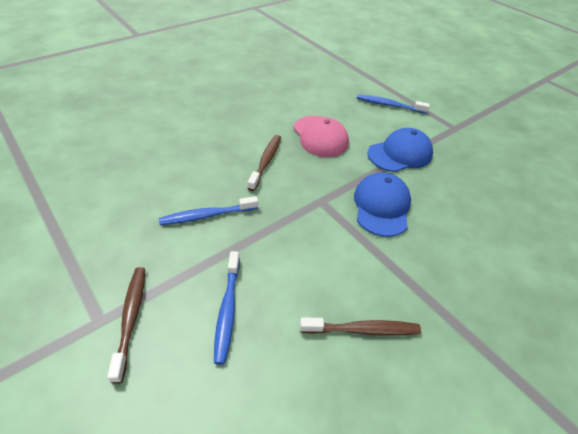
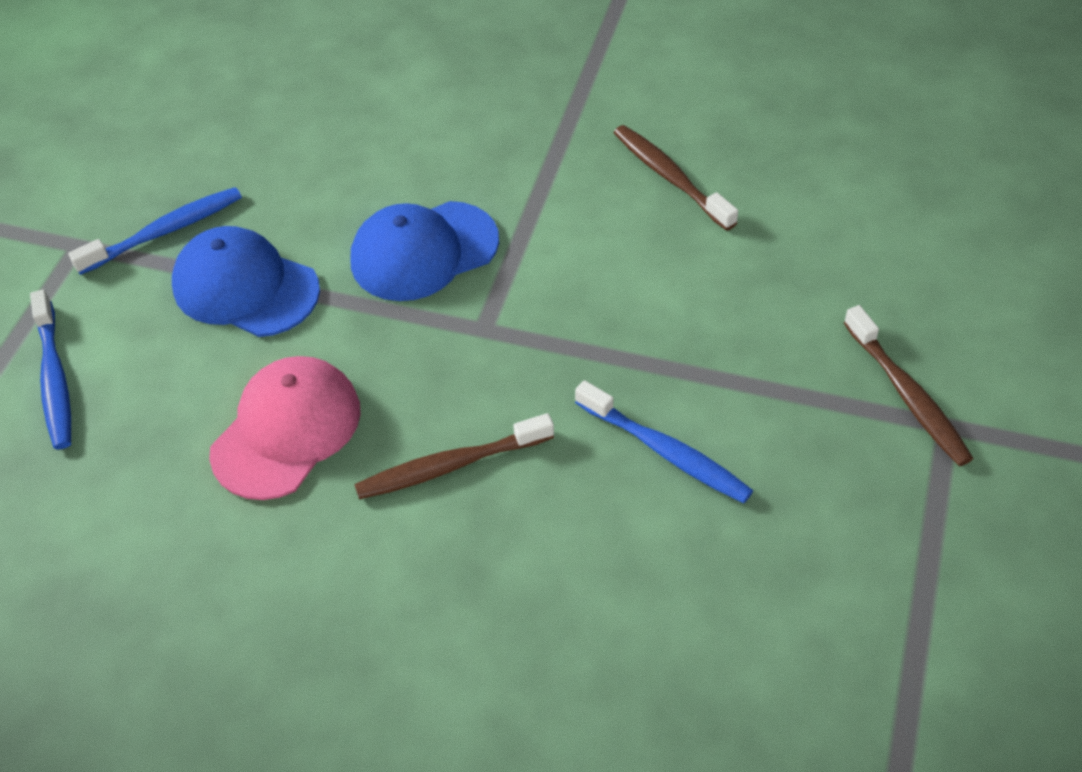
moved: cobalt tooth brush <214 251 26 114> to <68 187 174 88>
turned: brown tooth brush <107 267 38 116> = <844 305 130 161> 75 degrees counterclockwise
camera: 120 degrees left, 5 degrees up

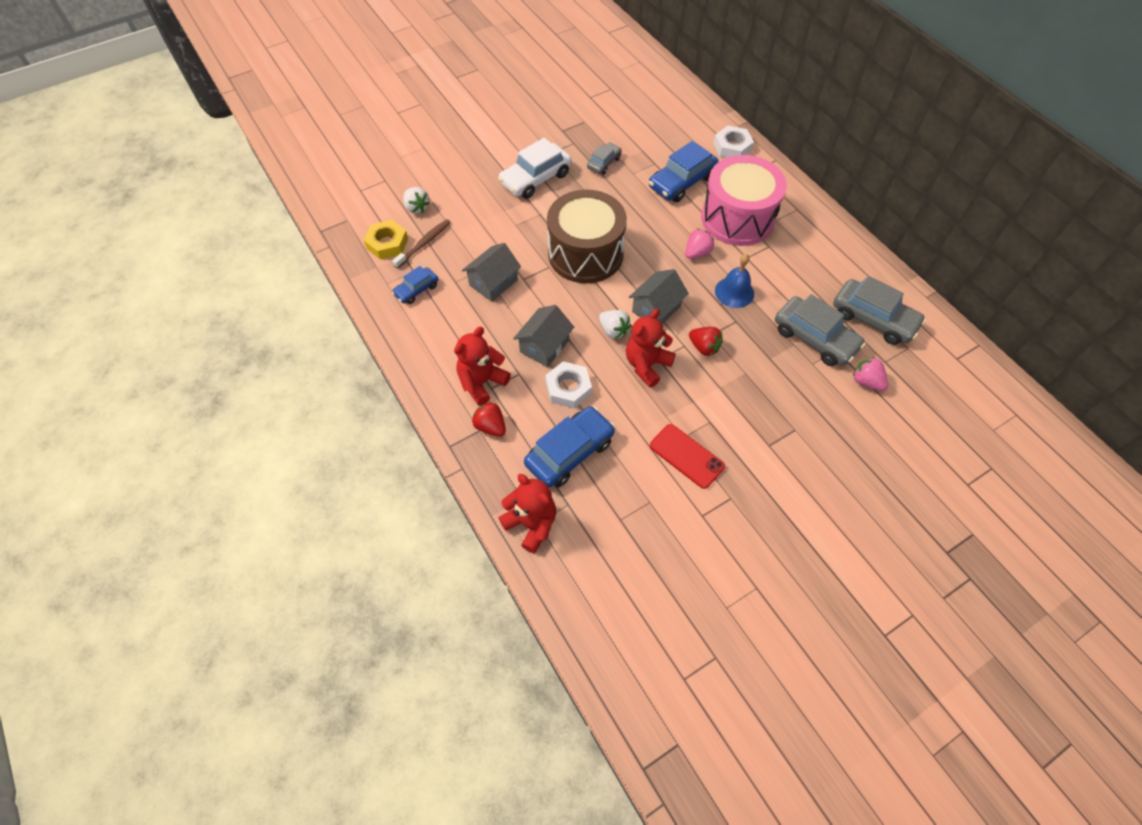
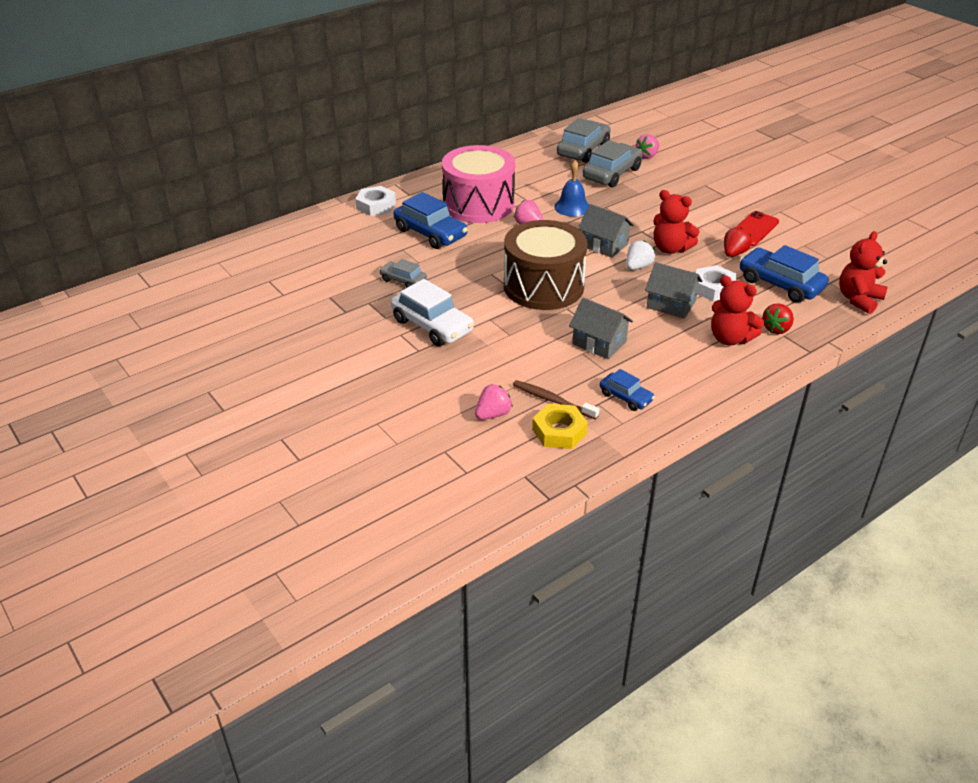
moved: red toy strawberry <689 327 34 29> to <724 227 28 30>
recoloured: pure white toy strawberry <403 187 27 27> to pink toy strawberry <475 384 38 36>
camera: 95 degrees left, 20 degrees down

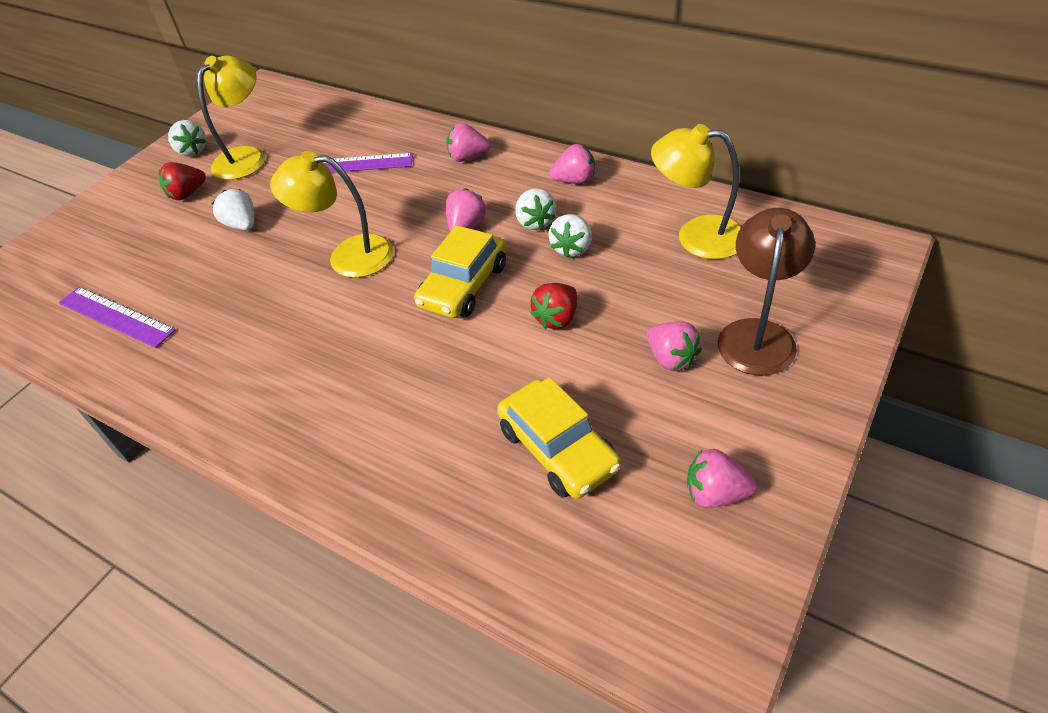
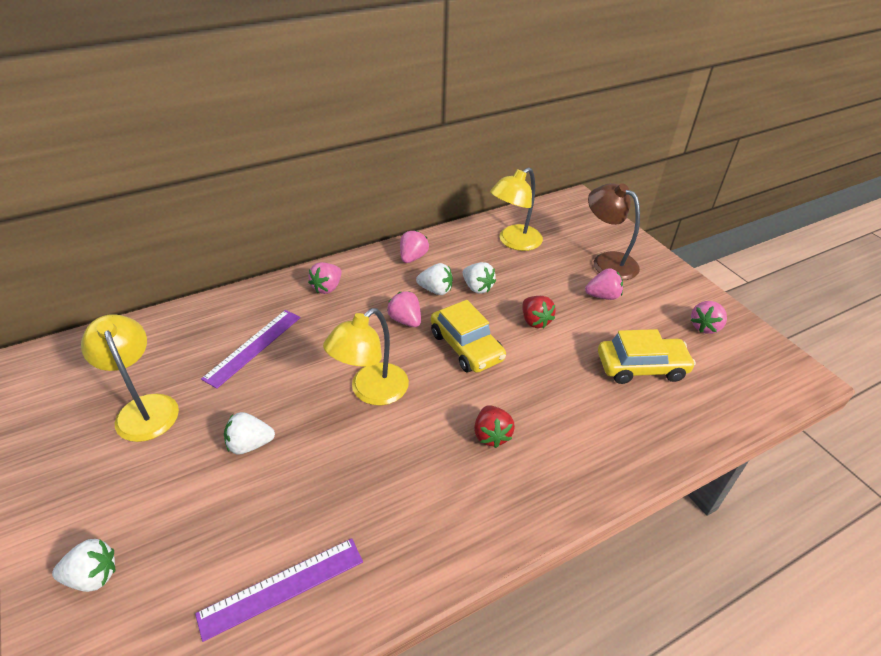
moved: red toy strawberry <158 162 48 38> to <474 405 41 43>; pure white toy strawberry <168 120 38 36> to <52 539 63 53>
camera: 65 degrees left, 5 degrees down

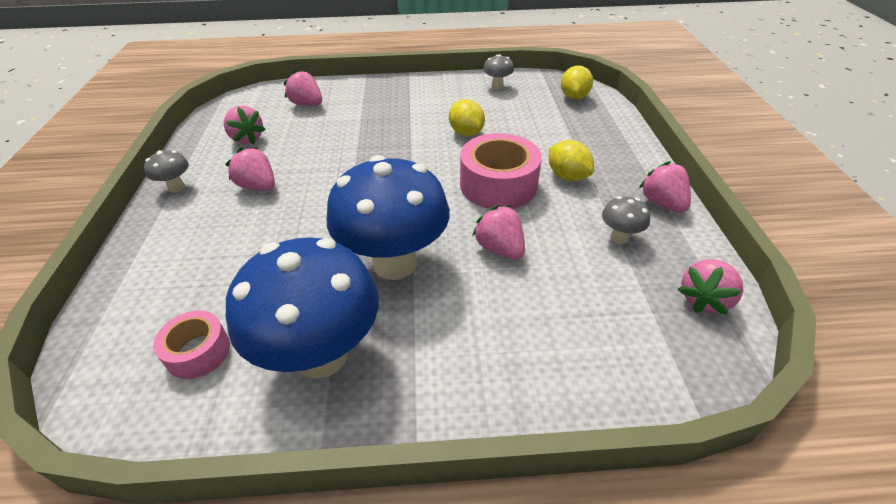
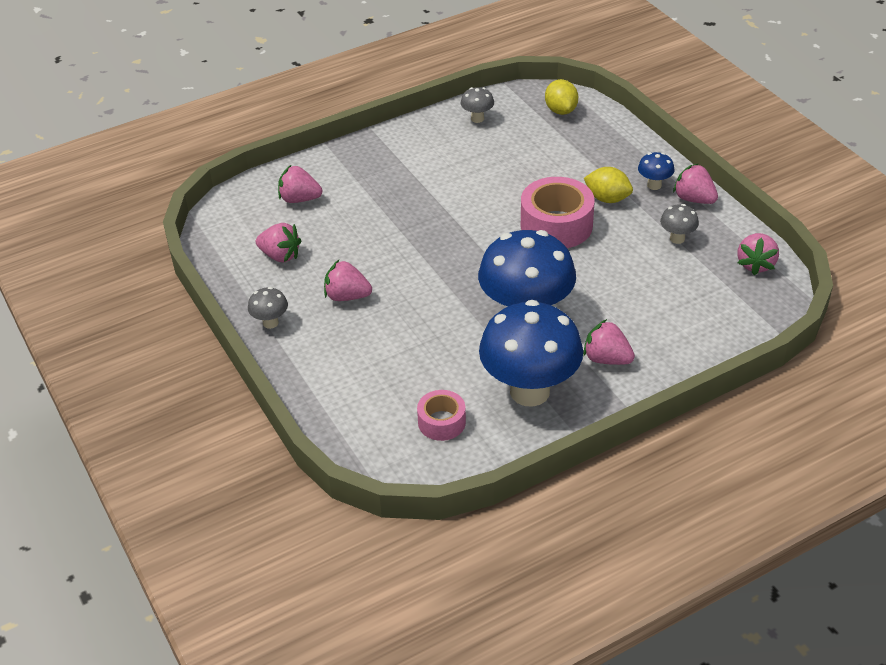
removed: bright yellow toy lemon <449 99 36 37>
added: cobalt toadstool <638 152 37 38>
moved: pink toy strawberry <472 205 53 55> to <583 319 52 46>
camera: 25 degrees left, 0 degrees up

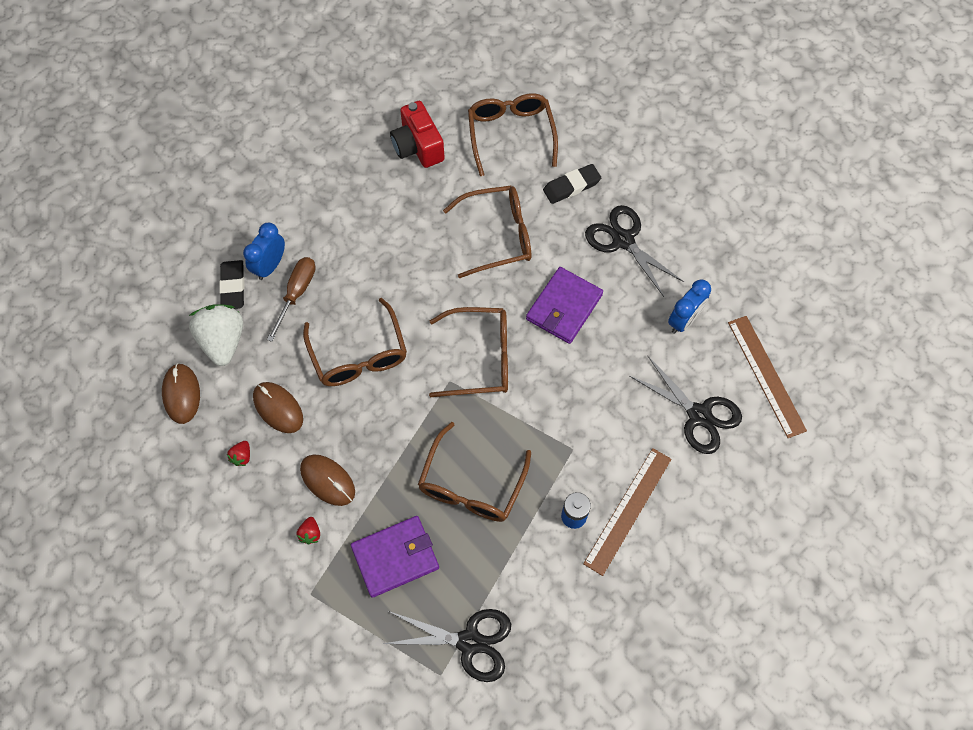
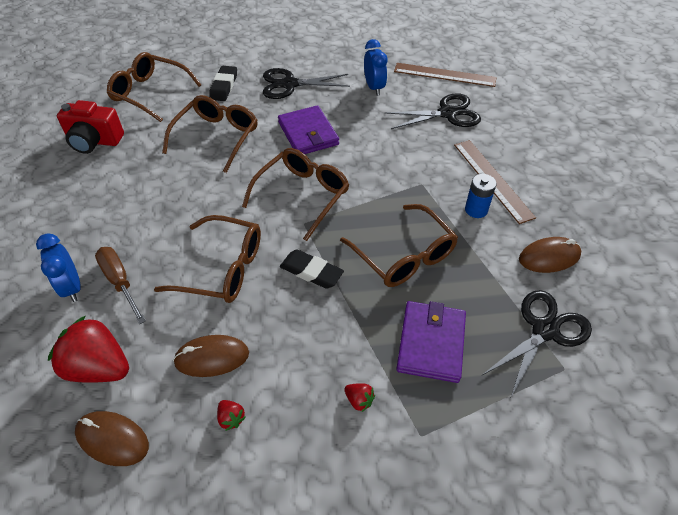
moved: black eraser <219 260 26 49> to <280 249 64 40>; brown computer mouse <300 455 55 51> to <519 237 62 36>
recoloured: pure white toy strawberry <189 304 54 62> to red toy strawberry <48 316 81 67>
camera: 55 degrees left, 15 degrees down

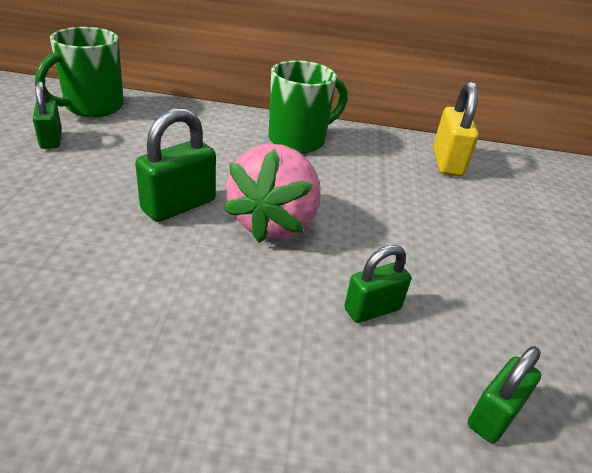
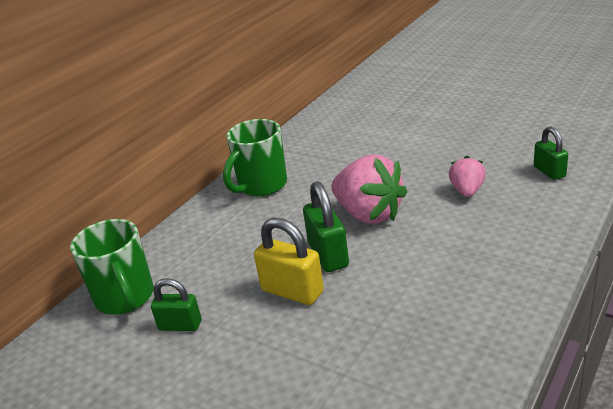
moved: bright yellow padlock <433 81 46 95> to <254 218 70 87>
replaced: leaf-green padlock <344 245 67 78> to pink toy strawberry <449 156 37 41>
turned: leaf-green mug <268 60 79 93> = <223 119 64 77> 135 degrees counterclockwise
camera: 55 degrees left, 5 degrees down

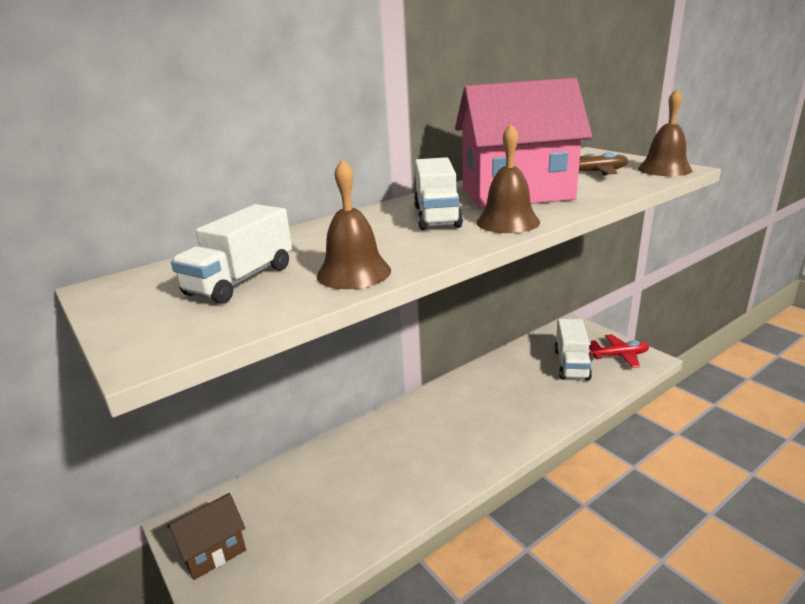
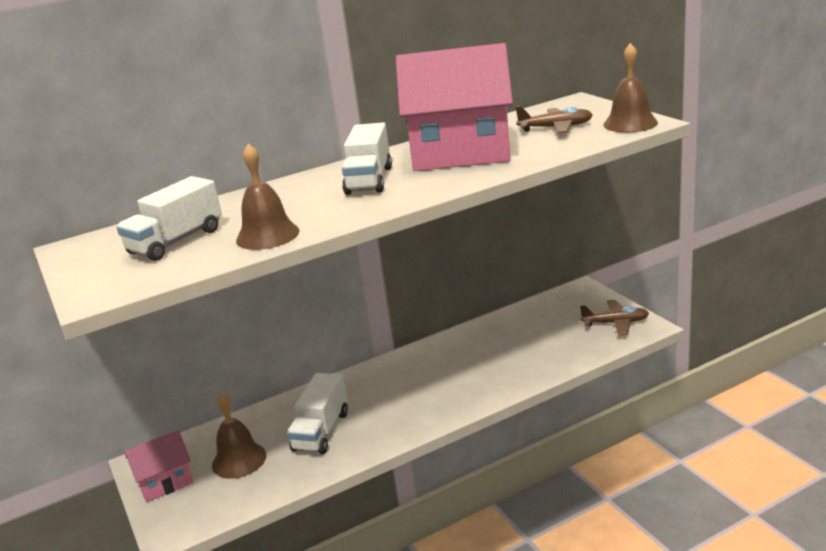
moved: brown hand bell <476 124 64 109> to <212 392 54 87>; pure white truck <554 319 38 62> to <287 373 61 81>
recoloured: brown cottage <167 493 79 87> to pink cottage <125 430 69 73>; red plane <589 334 60 34> to brown plane <580 300 69 35>
camera: 10 degrees right, 0 degrees up

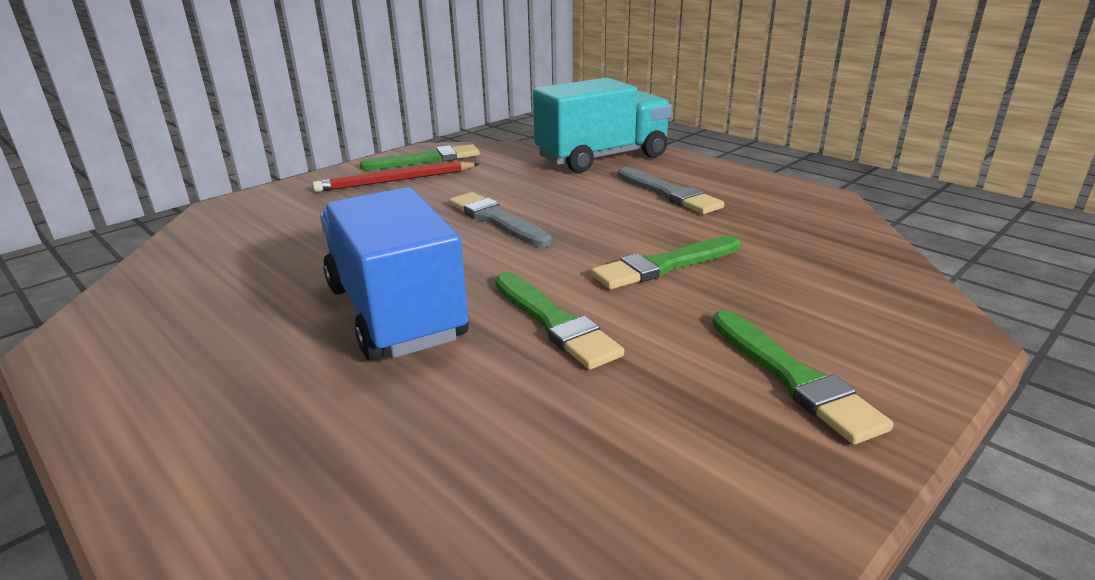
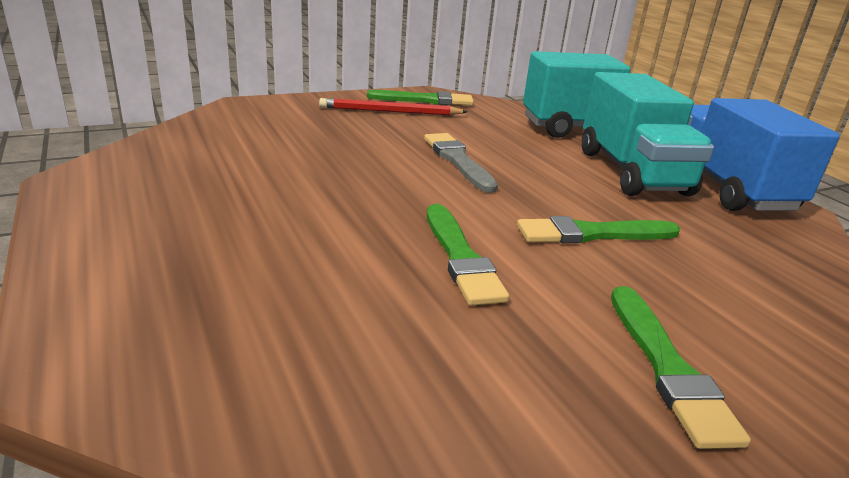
moved: cobalt truck <320 187 149 173> to <688 98 152 113>
replaced: gray paintbrush <618 167 107 47> to turquoise truck <582 72 132 124>
camera: 15 degrees right, 0 degrees up

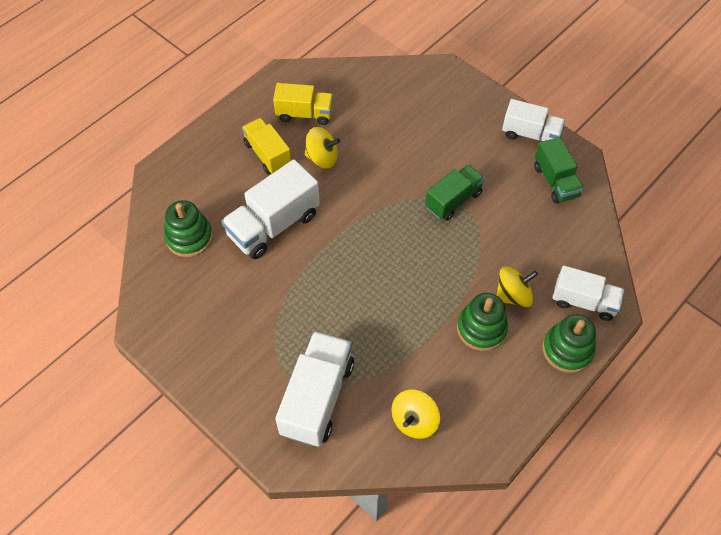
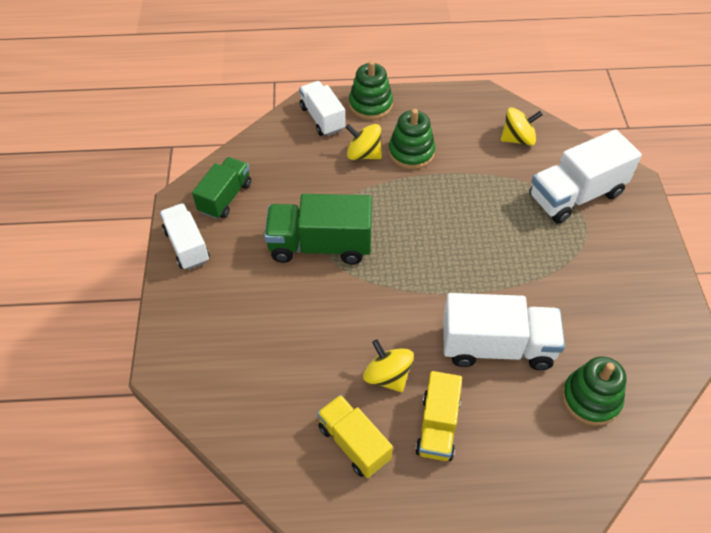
resized: leaf-green truck <425 165 60 56> = <264 194 108 70> x1.53
camera: 135 degrees left, 5 degrees down

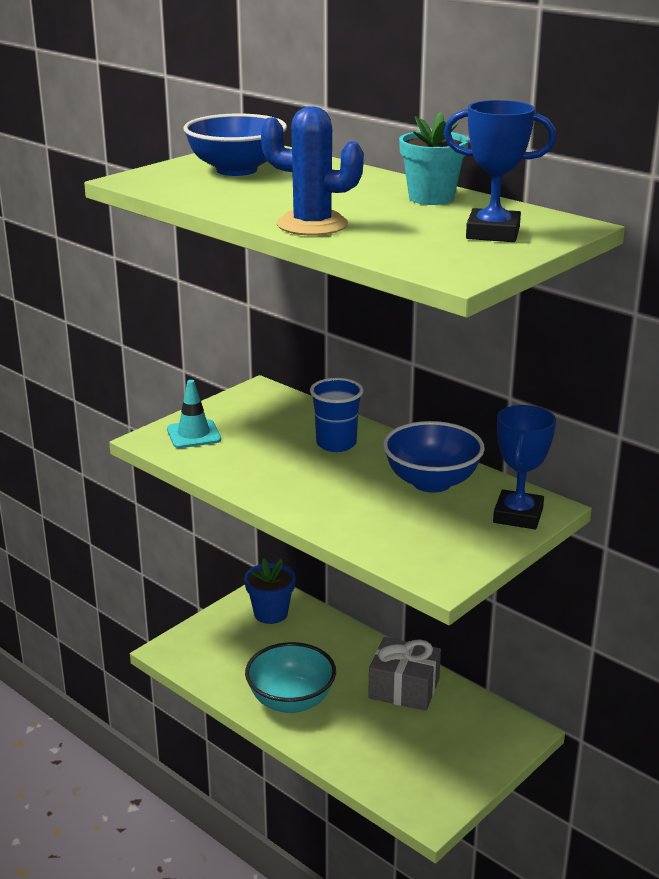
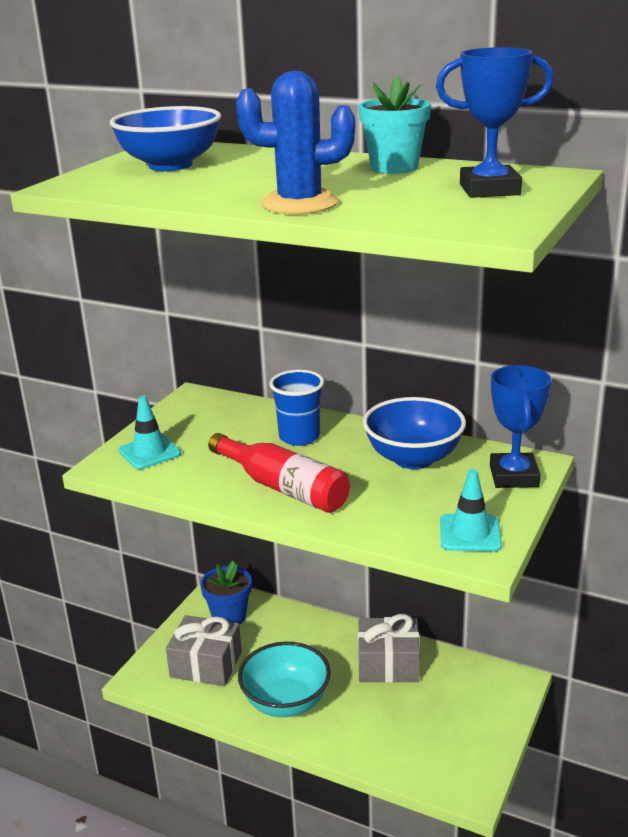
added: gray wrapped gift <166 615 76 71>; red bottle <208 433 142 80>; turquoise safety cone <440 469 62 83>
camera: 15 degrees left, 0 degrees up

